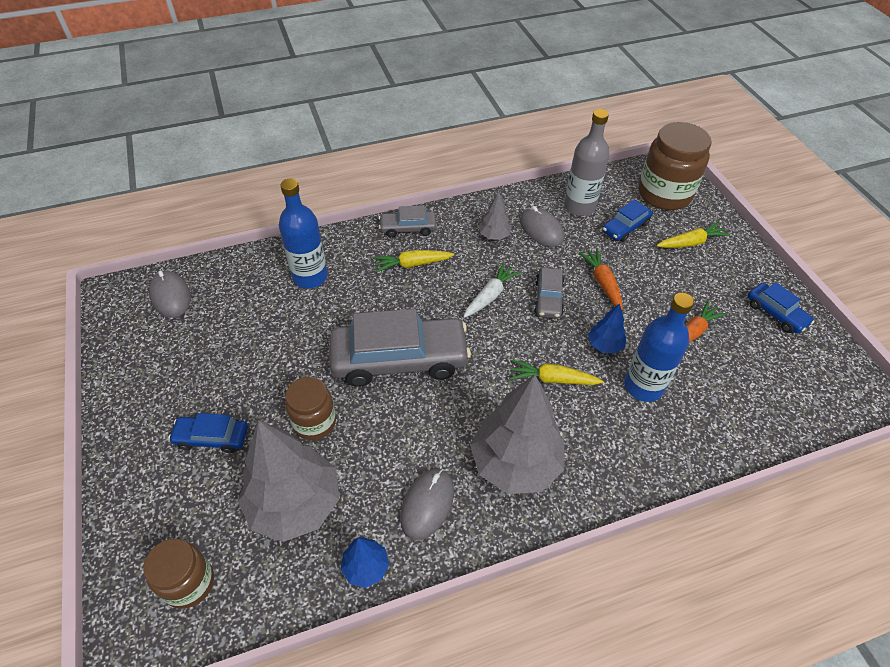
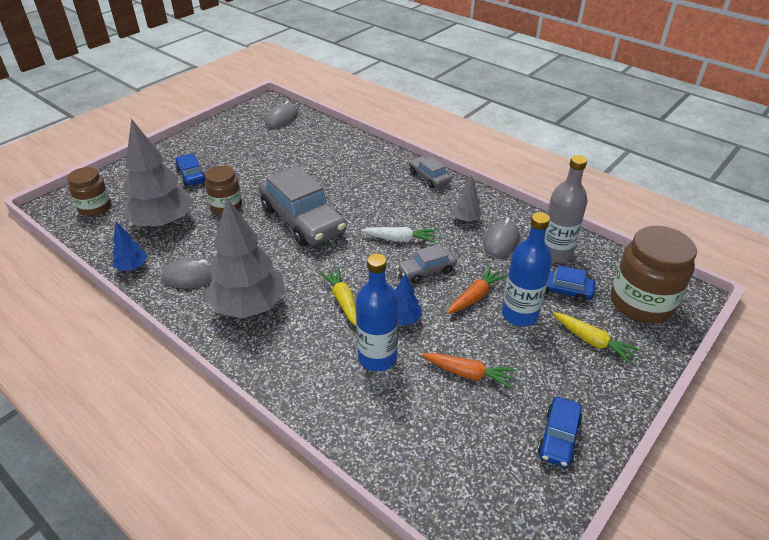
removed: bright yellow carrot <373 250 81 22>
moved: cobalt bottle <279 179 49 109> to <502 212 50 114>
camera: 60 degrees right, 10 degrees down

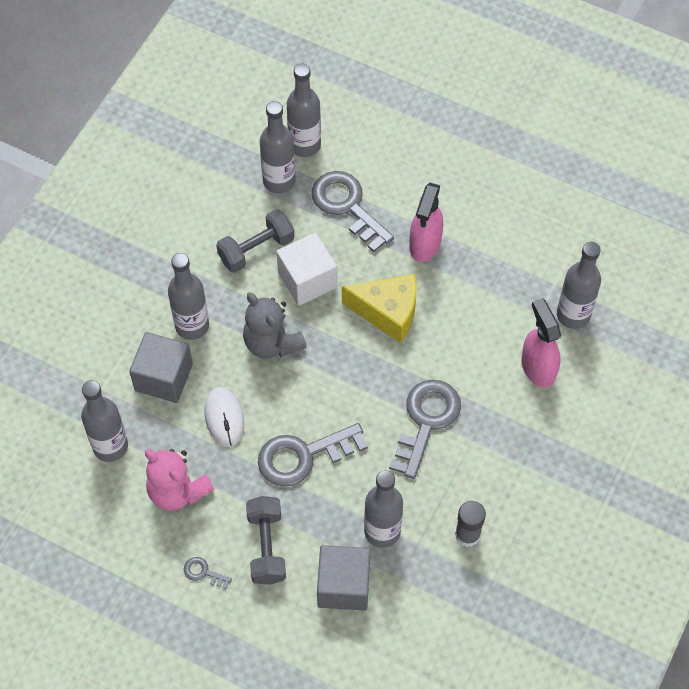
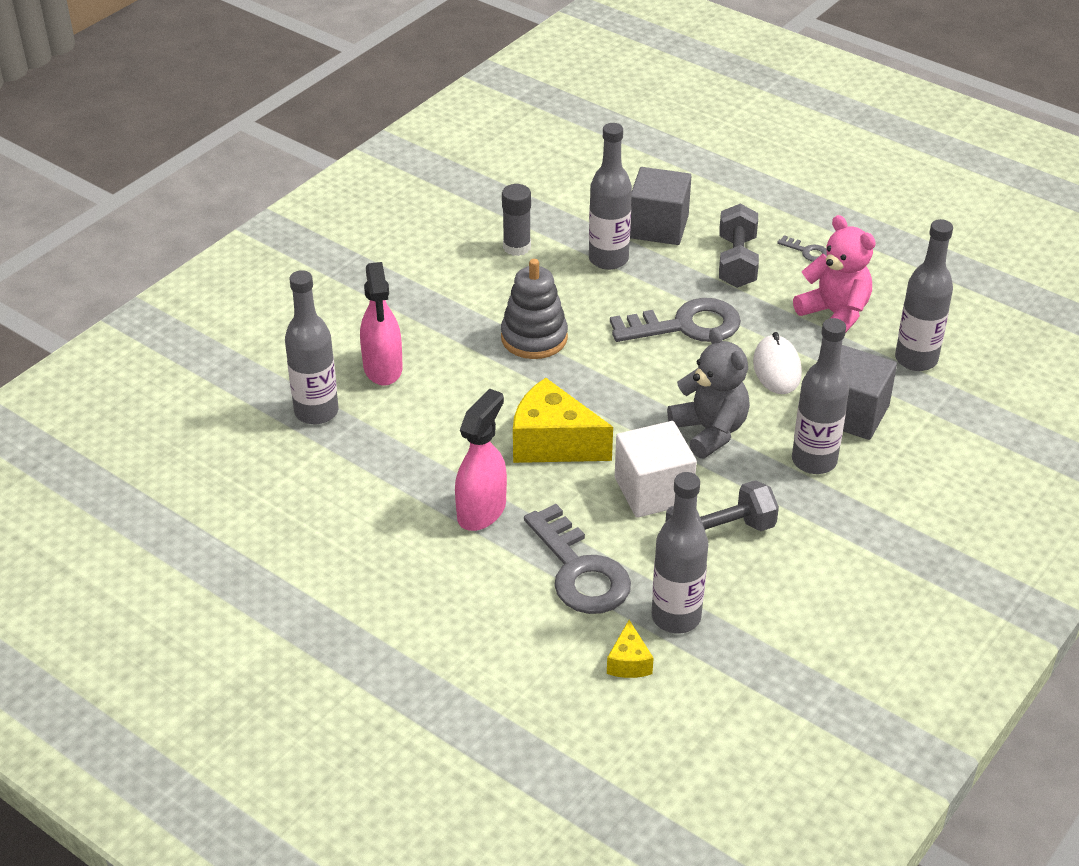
replaced: gray bottle <287 64 34 93> to bright yellow cheese wedge <607 620 47 58>; gray latchkey <389 380 72 99> to gray ring stacker <501 259 67 100>
camera: 170 degrees left, 20 degrees down

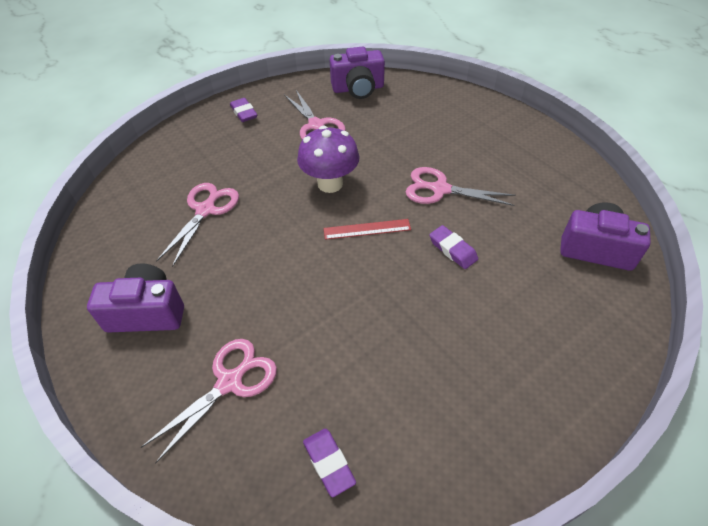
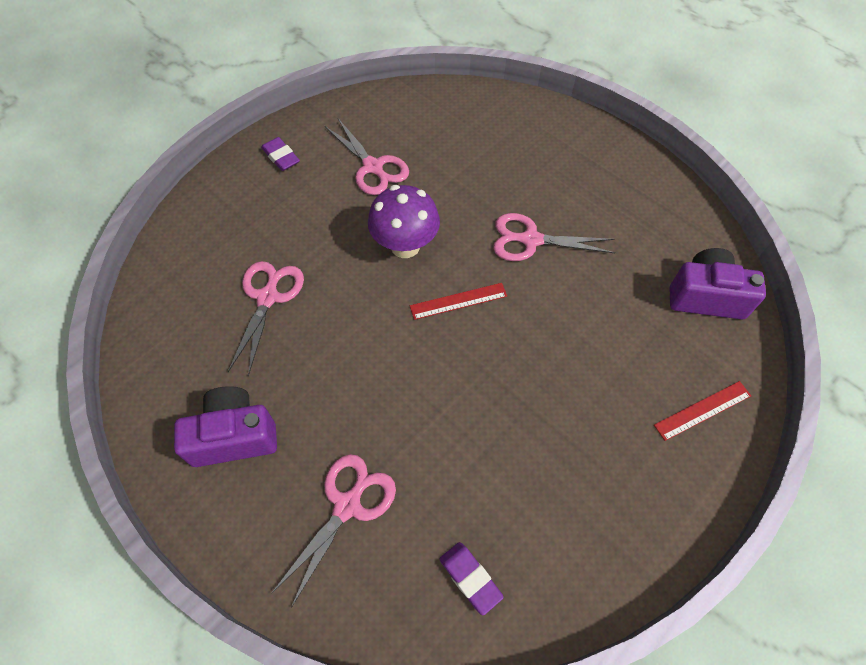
removed: royal purple camera <330 47 55 52>; royal purple eraser <429 225 49 44>
added: red measuring stick <654 381 97 60>
camera: 10 degrees left, 10 degrees up

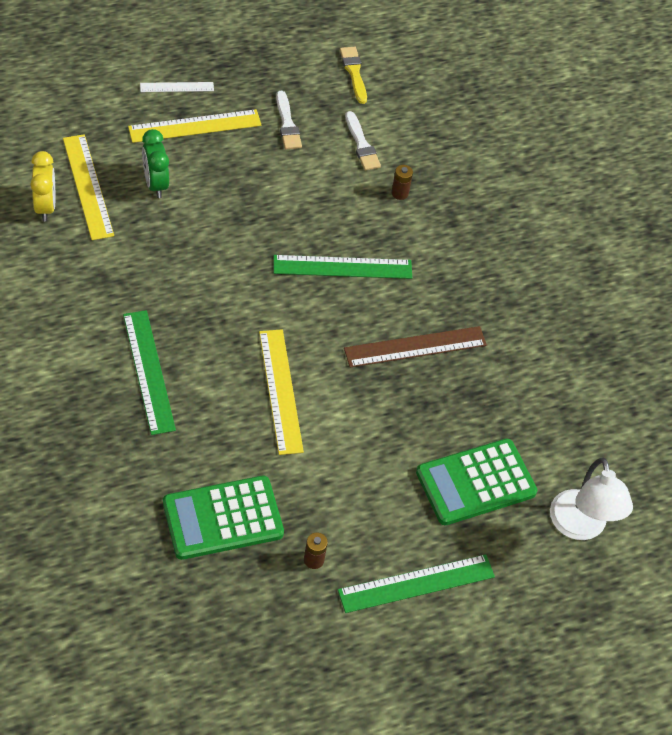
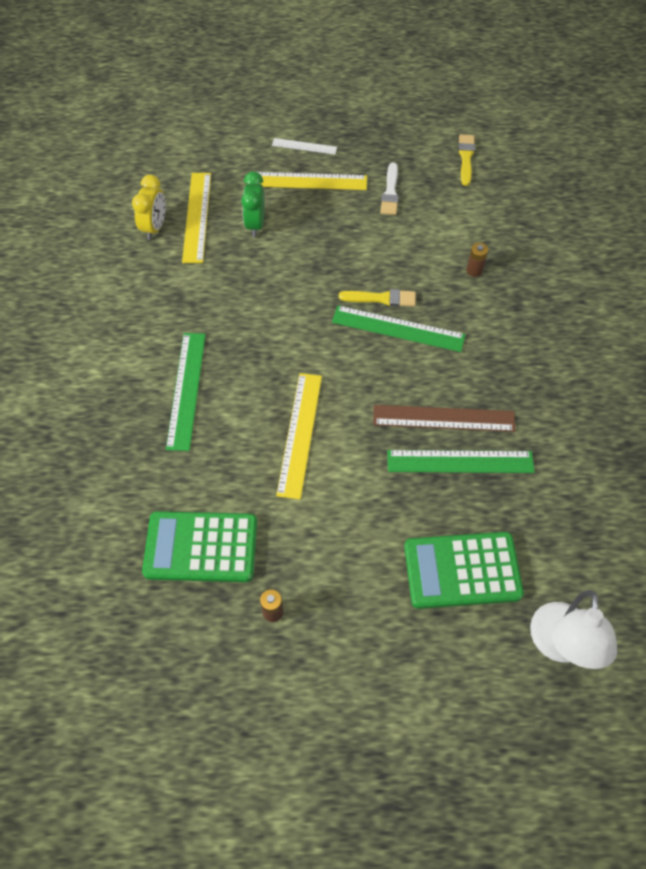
removed: pure white paintbrush <345 111 36 59>
added: bright yellow paintbrush <339 289 77 18>
moved: leaf-green measuring stick <338 554 157 59> to <387 450 148 23>
camera: 25 degrees right, 5 degrees up

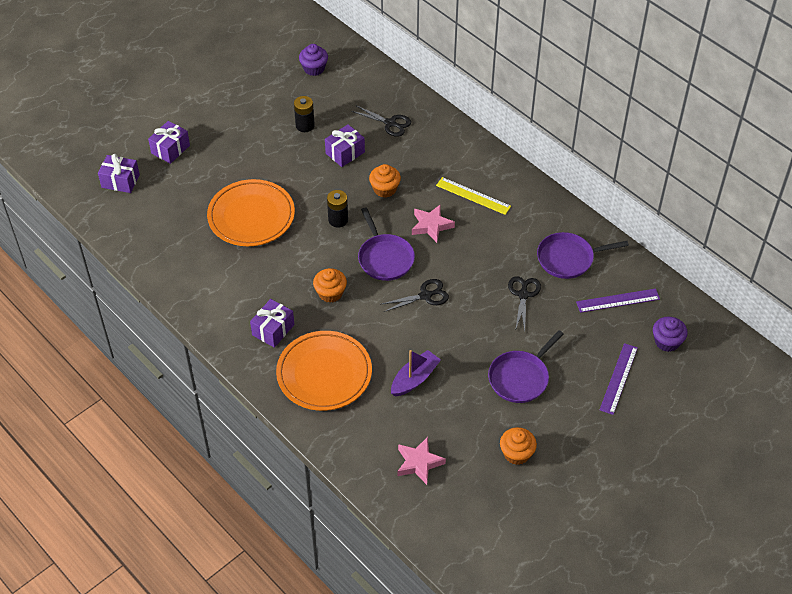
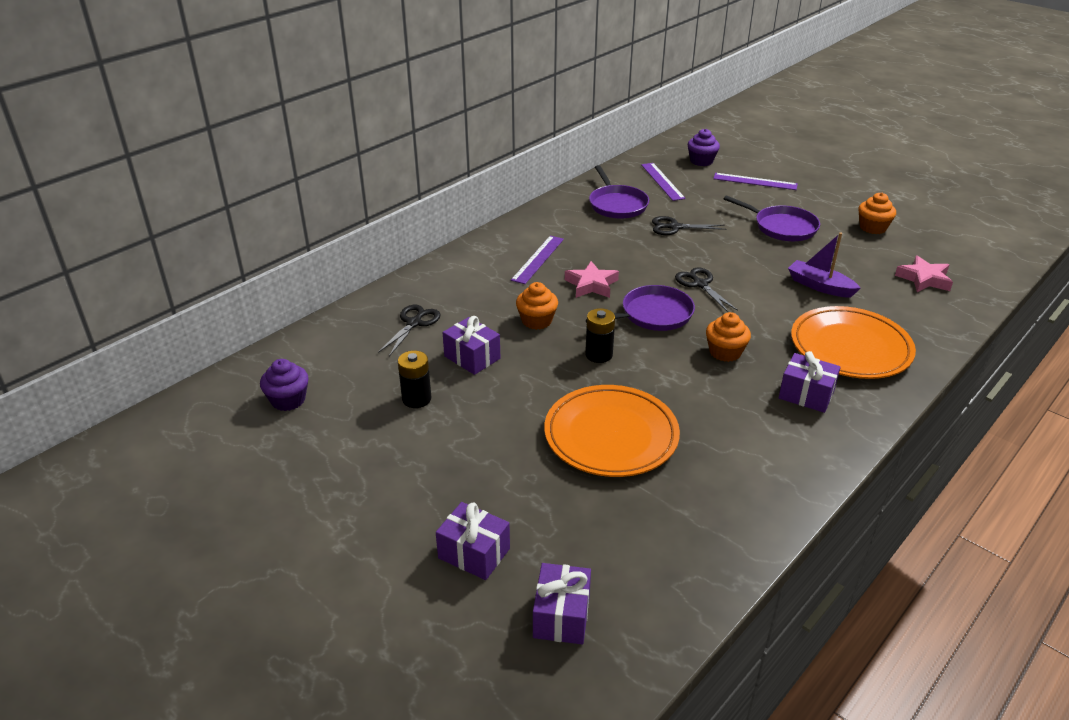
recoloured: bright yellow measuring stick <436 177 75 38> to royal purple measuring stick <511 236 53 48>
camera: 95 degrees left, 15 degrees down

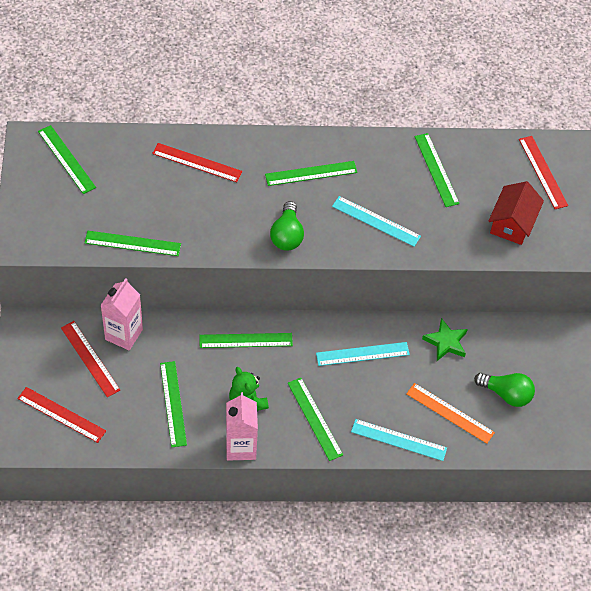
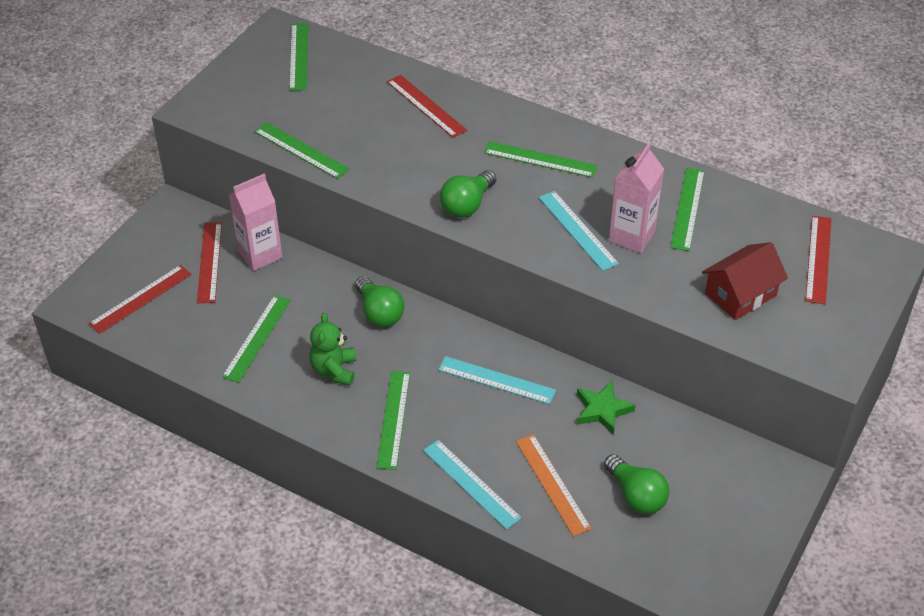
moved: pink milk carton <226 392 32 69> to <609 143 55 110>
replaced: leaf-green measuring stick <199 333 94 15> to leaf-green bulb <355 276 49 51>
turned: red measuring stick <17 387 89 56> = <89 265 103 69> 75 degrees clockwise
camera: 35 degrees right, 10 degrees down

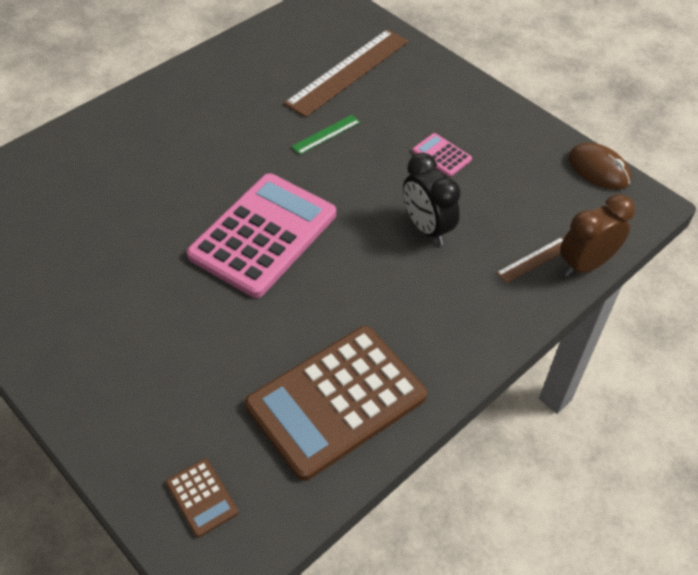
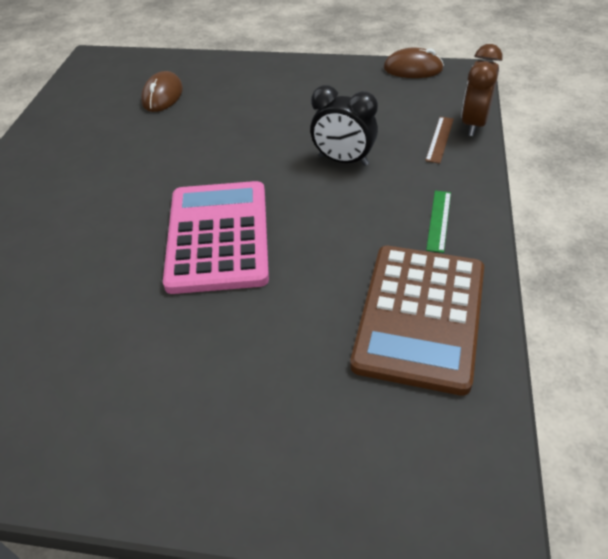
removed: brown calculator <166 459 72 78>; pink calculator <412 133 60 44>
moved: leaf-green measuring stick <291 115 69 40> to <426 191 25 62>
replaced: brown measuring stick <284 29 125 88> to brown computer mouse <141 71 42 41>
camera: 35 degrees left, 5 degrees down

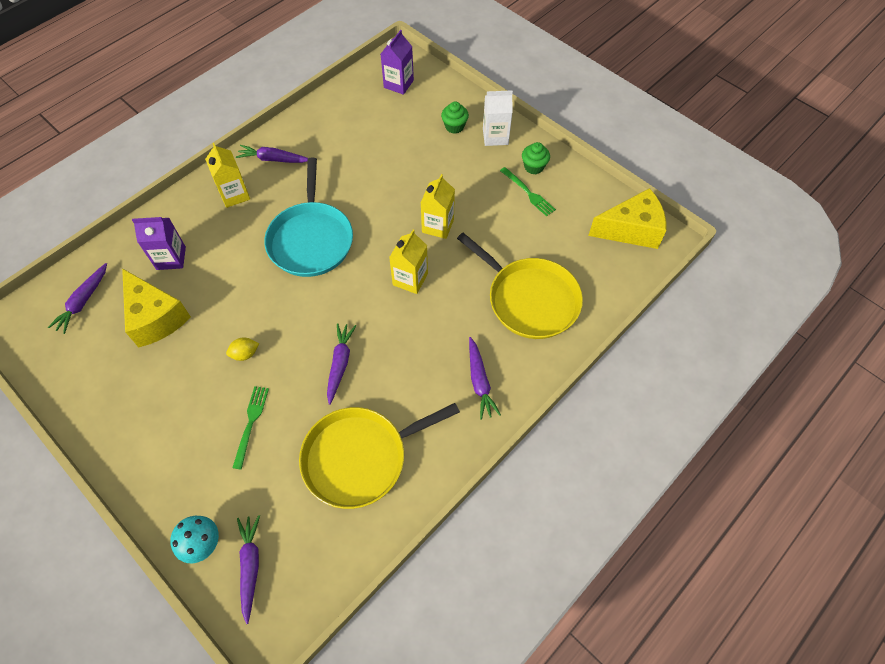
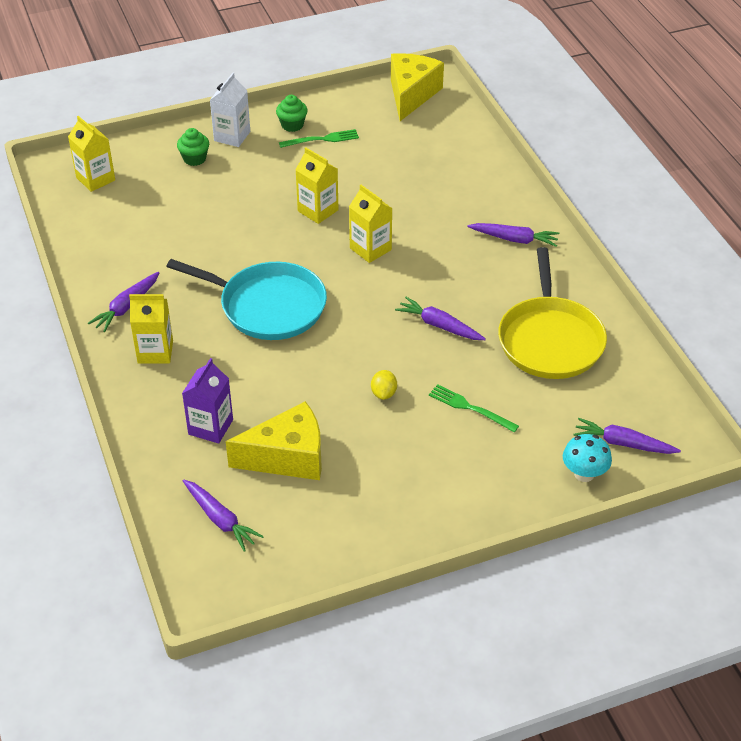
removed: bright yellow skillet <457 233 126 106>
recoloured: royal purple milk carton <381 30 33 65> to bright yellow milk carton <68 116 47 76>
camera: 65 degrees left, 15 degrees down

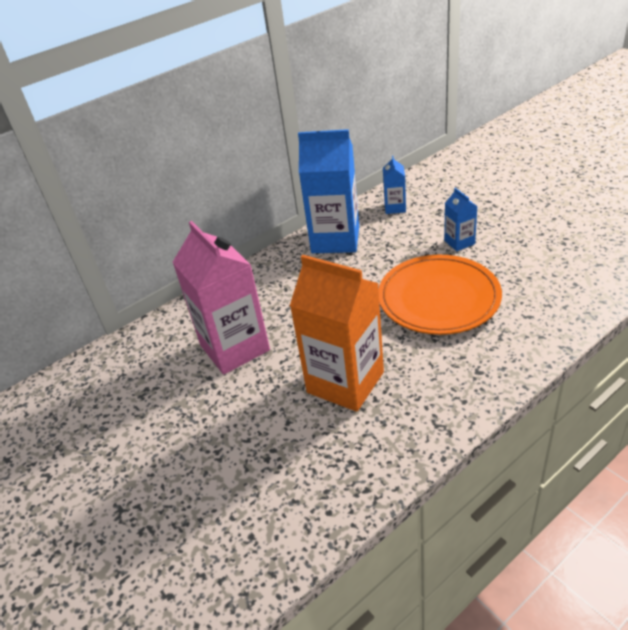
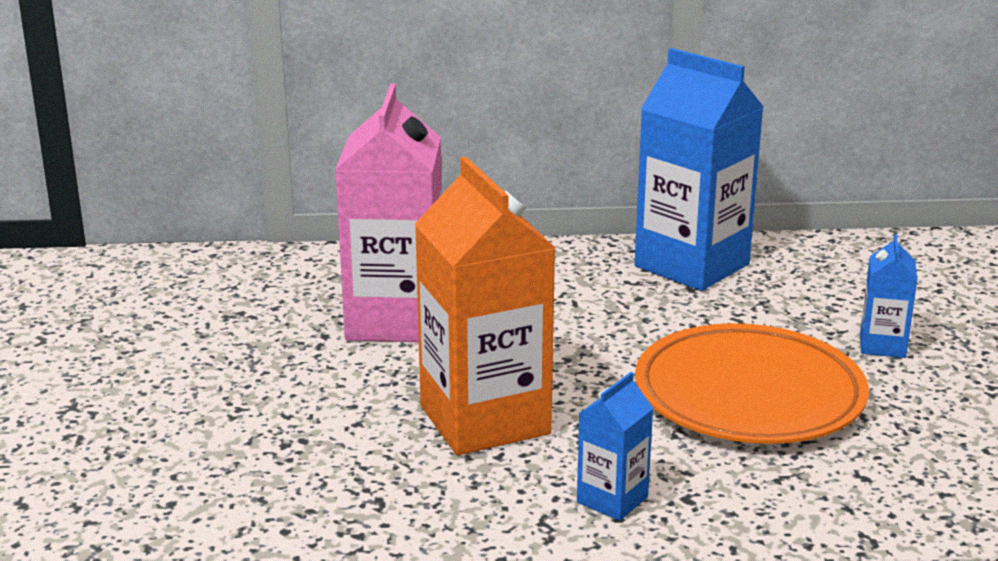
moved: cobalt milk carton <383 156 23 58> to <577 372 76 149>
camera: 30 degrees right, 15 degrees down

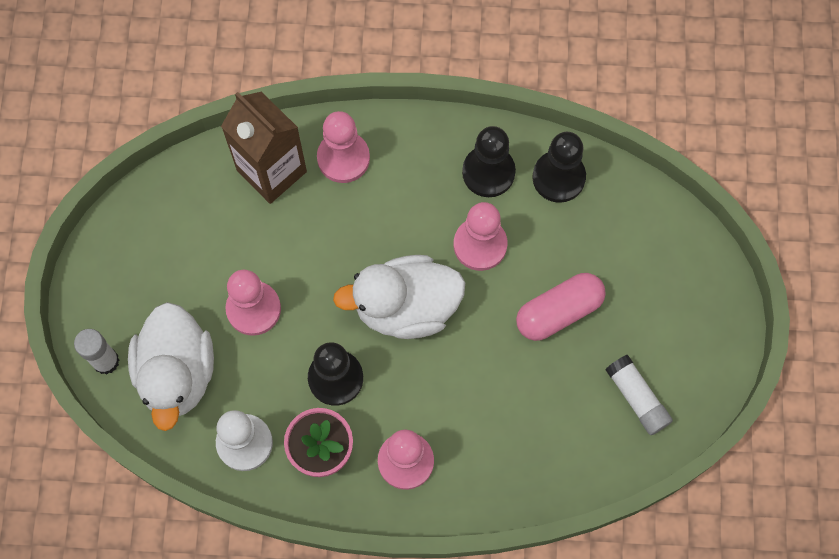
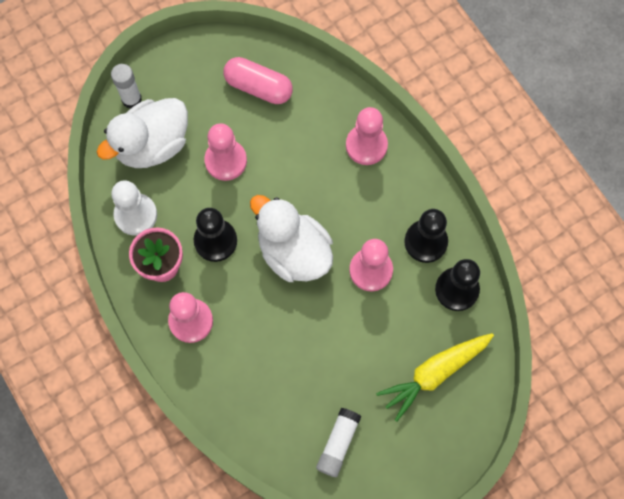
removed: brown milk carton <221 92 86 112>
added: bright yellow carrot <376 333 118 89>
moved: pink pill <516 273 90 68> to <224 57 69 47>
camera: 55 degrees right, 0 degrees up

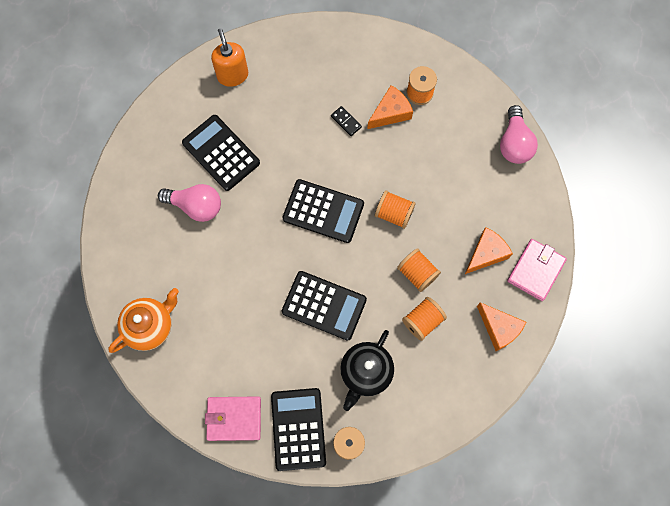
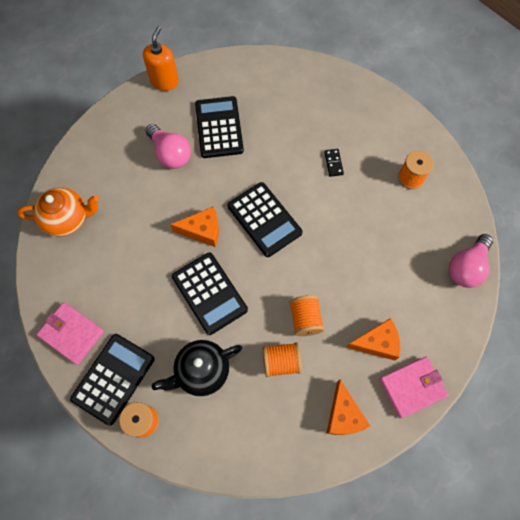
removed: bright orange reel of thread <375 190 41 39>
moved: bright orange soap pump <211 28 37 59> to <143 26 36 65>; bright orange cheese wedge <367 85 46 44> to <170 206 49 41>
camera: 35 degrees right, 5 degrees down

